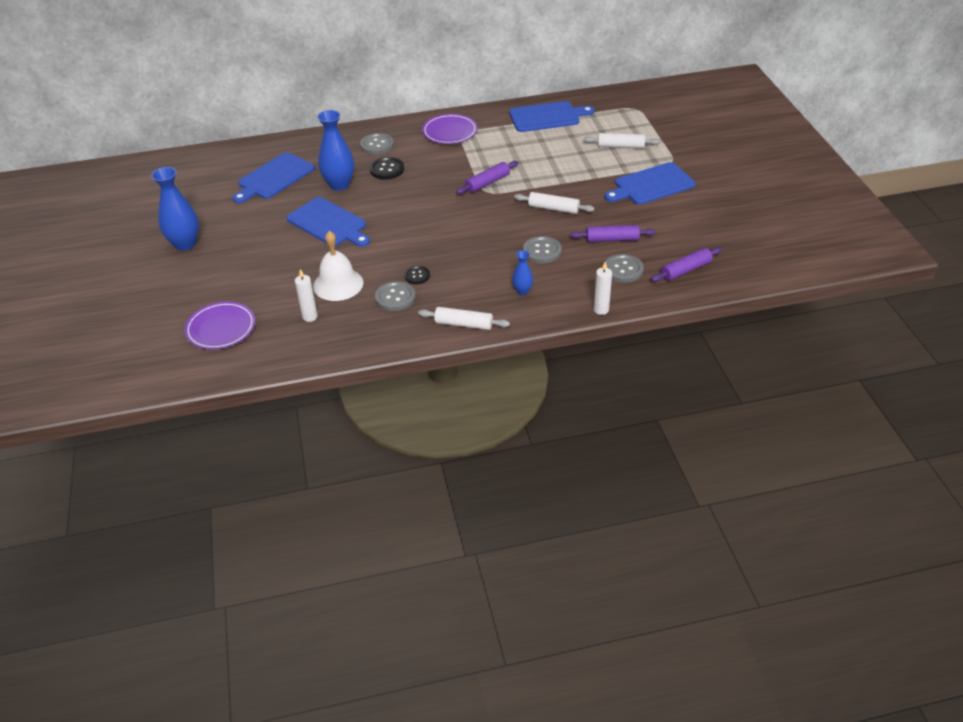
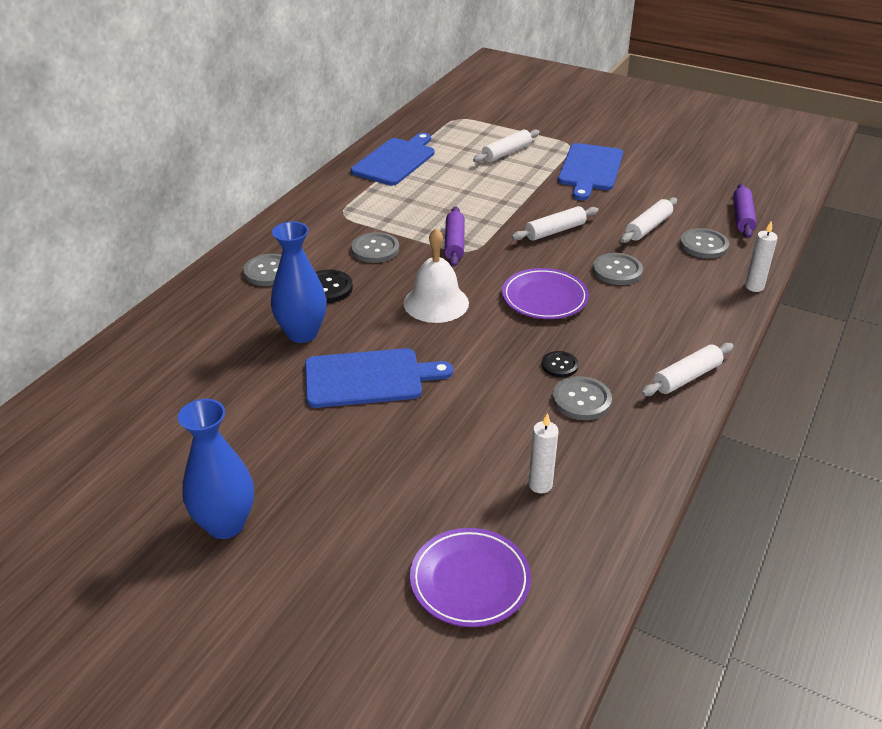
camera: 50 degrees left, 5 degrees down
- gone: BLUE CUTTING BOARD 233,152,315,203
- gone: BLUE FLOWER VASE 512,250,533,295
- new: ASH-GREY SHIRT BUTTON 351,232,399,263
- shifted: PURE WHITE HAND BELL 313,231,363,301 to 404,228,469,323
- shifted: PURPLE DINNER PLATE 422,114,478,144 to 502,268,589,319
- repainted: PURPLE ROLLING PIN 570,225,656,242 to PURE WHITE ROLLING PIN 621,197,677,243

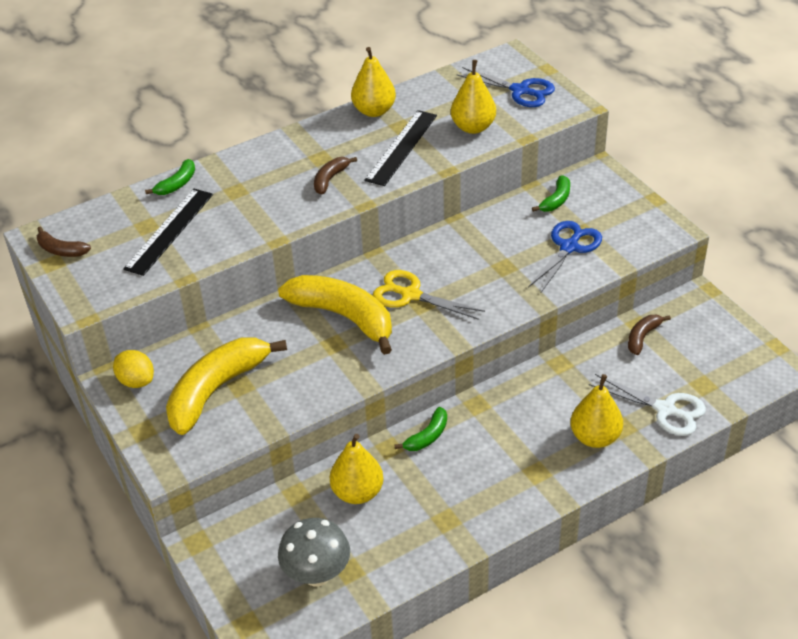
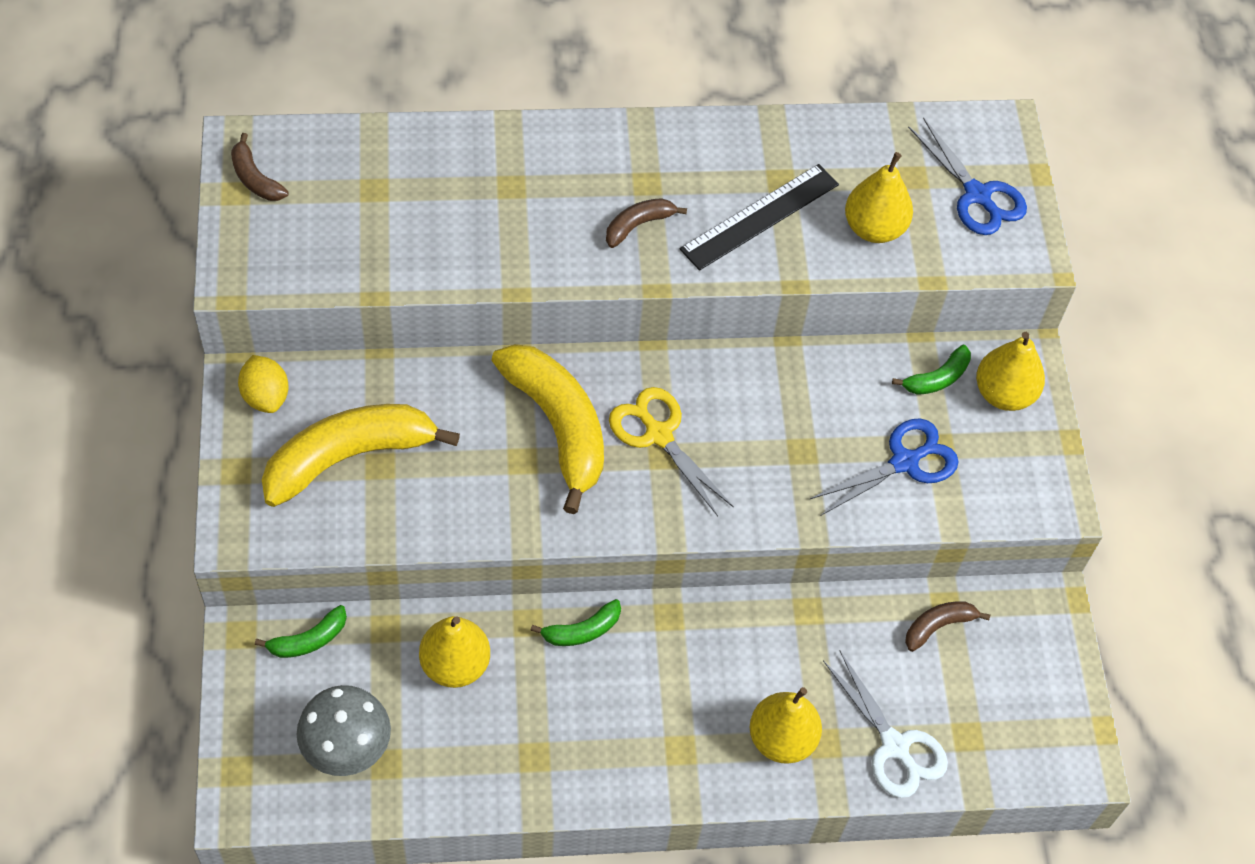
camera: 20 degrees right, 15 degrees up
- gone: EBONY STRAIGHTEDGE 123,189,213,276
- shifted: GREEN BANANA 145,159,195,195 to 255,605,347,658
- shifted: BRIGHT YELLOW PEAR 351,47,396,117 to 976,332,1045,411

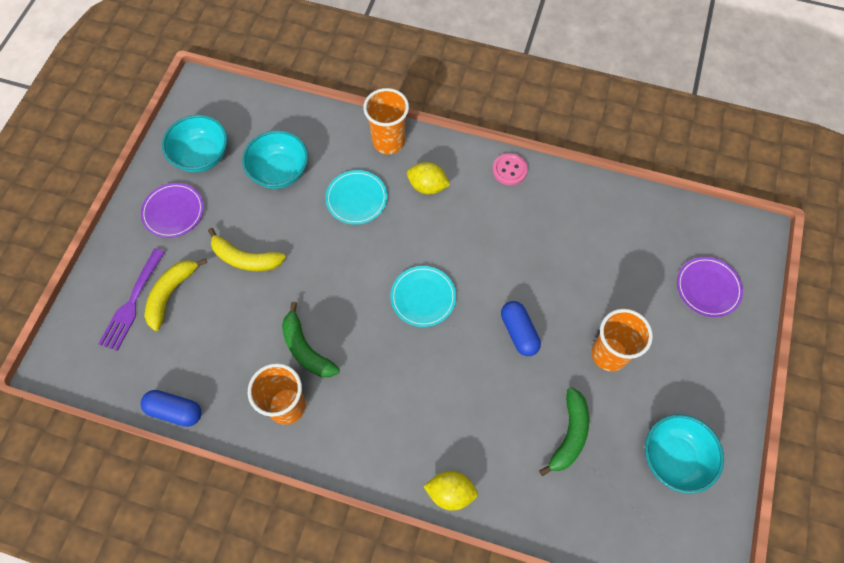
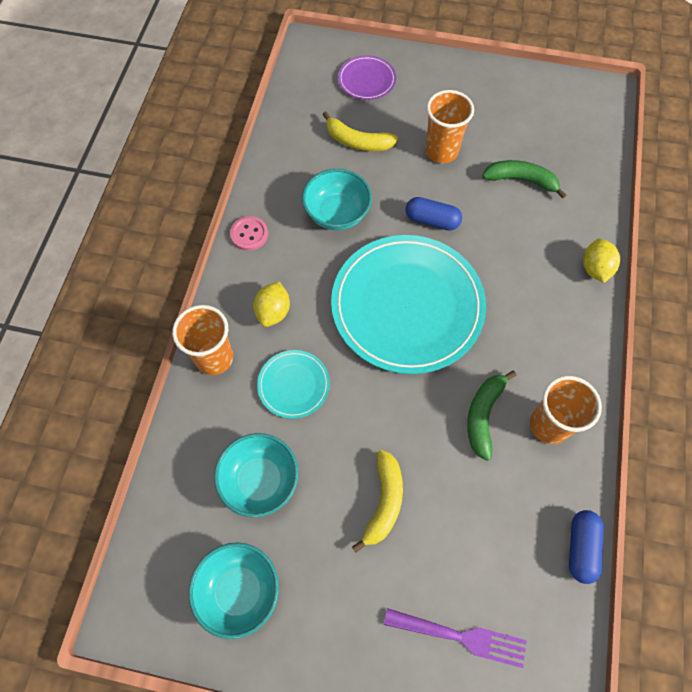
camera: 95 degrees left, 0 degrees up
- gone: PURPLE DINNER PLATE 141,183,204,238
- shifted: BRIGHT YELLOW BANANA 144,258,207,331 to 322,111,398,151
- shifted: TURQUOISE BOWL 645,414,724,494 to 302,169,372,230
- rotated: GREEN BANANA 282,302,340,377 = 467,371,517,461 150 degrees clockwise
- rotated: BLUE CAPSULE 501,301,541,356 = 405,197,462,231 45 degrees clockwise
- scaled: TURQUOISE DINNER PLATE 391,266,456,327 = 331,235,486,374 x2.23

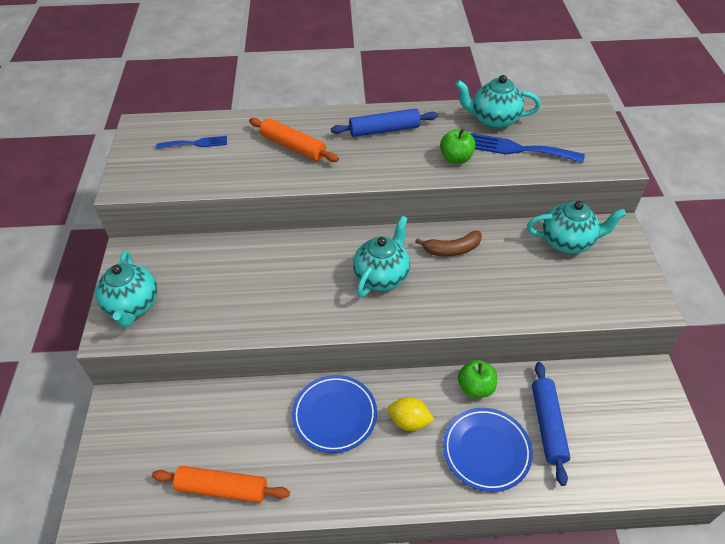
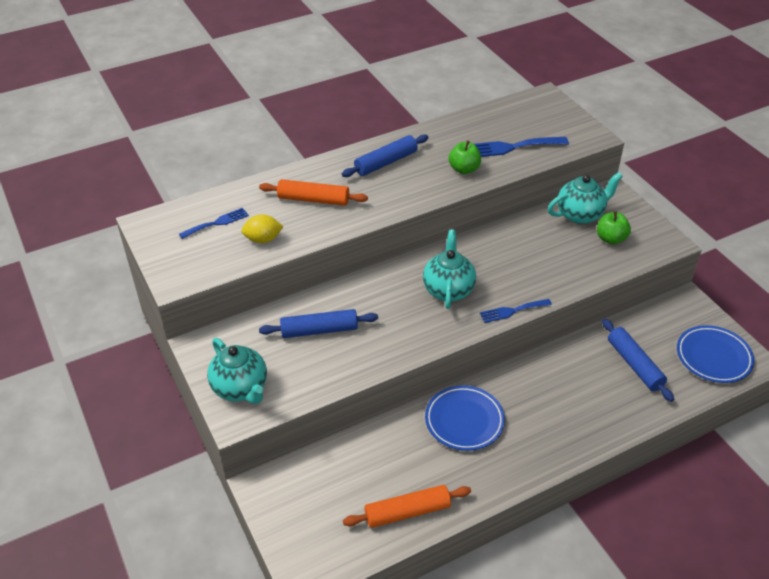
camera: 25 degrees left, 5 degrees down
- gone: BROWN BANANA 415,231,482,256
- gone: TURQUOISE TEA POT 455,75,541,129
- new: BLUE ROLLING PIN 259,309,378,338
- new: BLUE FORK 480,299,552,323
- shifted: BRIGHT YELLOW LEMON 388,397,434,431 to 241,214,283,243
- shifted: BLUE DINNER PLATE 443,408,533,492 to 677,325,755,383
- shifted: GREEN TOY APPLE 458,360,497,398 to 597,211,631,245

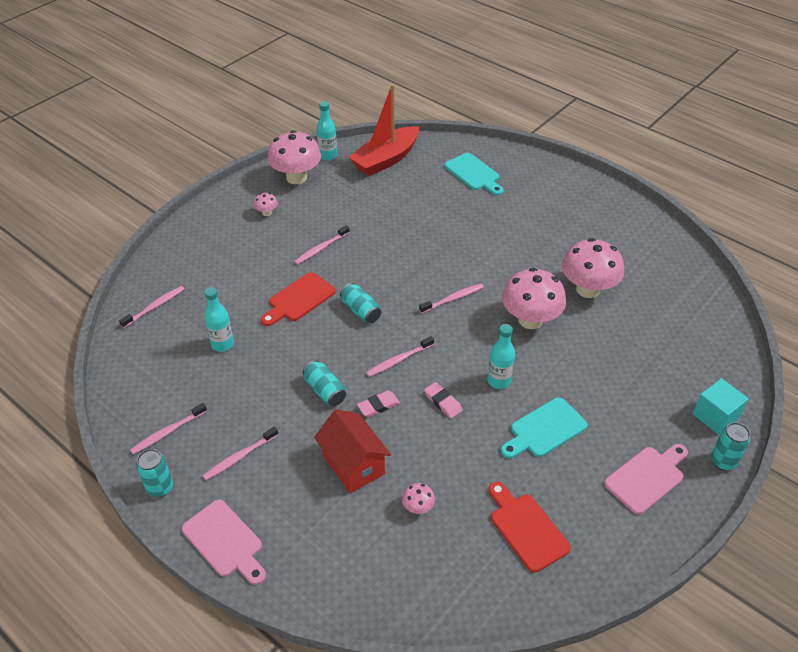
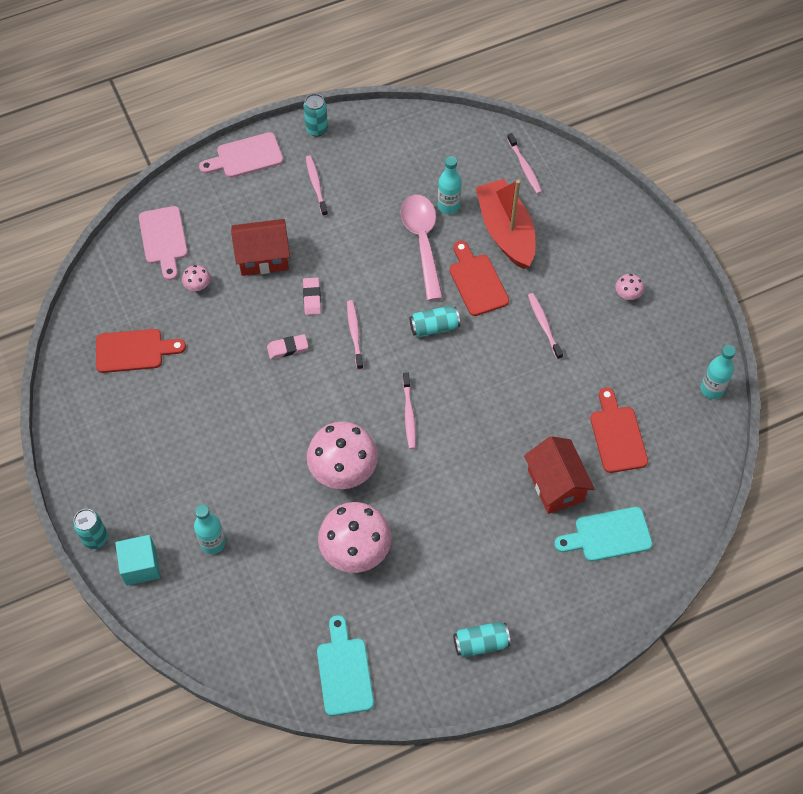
camera: 115 degrees right, 15 degrees up
- gone: ROSY TOOTHBRUSH 130,403,207,454
- gone: ROSY FUNGUS 267,130,321,184
- new: ROSY TABLESPOON 401,195,443,301
- new: RED COTTAGE 524,436,594,514
- new: RED CUTTING BOARD 590,387,648,473
- shifted: TURQUOISE CAN 302,360,346,406 to 453,622,511,657
- shifted: RED SAILBOAT 349,84,419,176 to 476,179,535,269
- shifted: TURQUOISE BOTTLE 487,324,515,389 to 194,504,226,554
- shifted: TURQUOISE CUTTING BOARD 501,397,587,459 to 317,615,374,716
- shifted: ROSY CUTTING BOARD 604,444,688,514 to 139,206,188,280

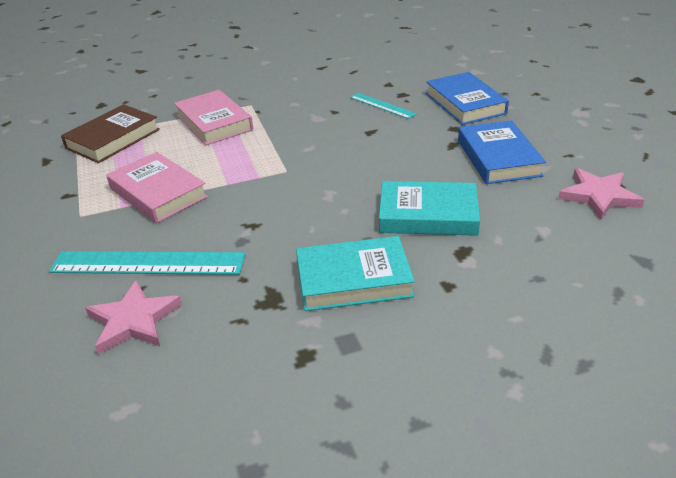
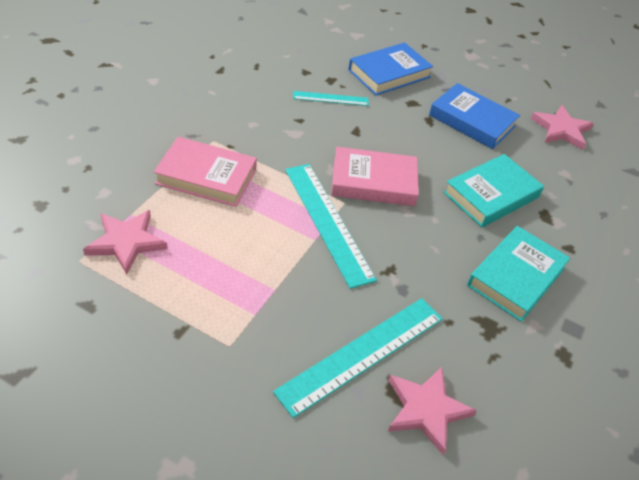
camera: 50 degrees left, 10 degrees up
- new: TURQUOISE STRAIGHTEDGE 285,164,377,289
- shifted: ROSY HARDCOVER 106,152,208,223 to 331,147,419,206
- swapped: BROWN HARDCOVER 61,104,160,163 to ROSY STAR SHAPE 83,210,168,275
- rotated: BLUE HARDCOVER 426,72,509,125 = 348,43,433,95 60 degrees counterclockwise

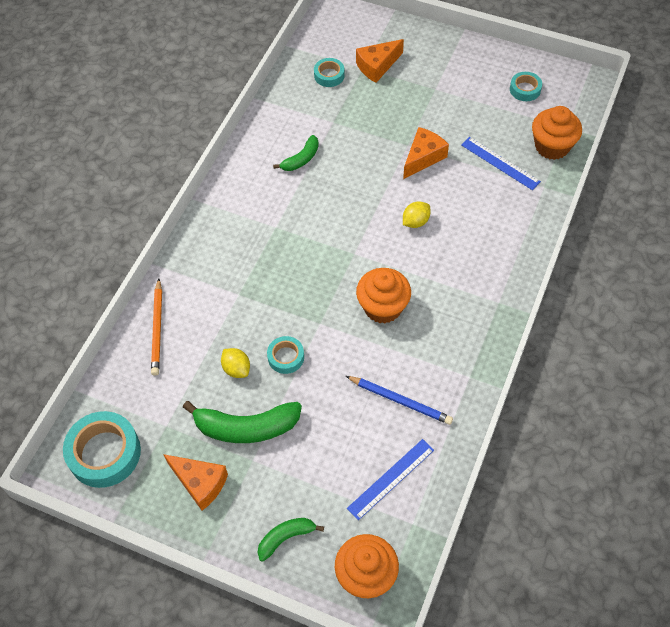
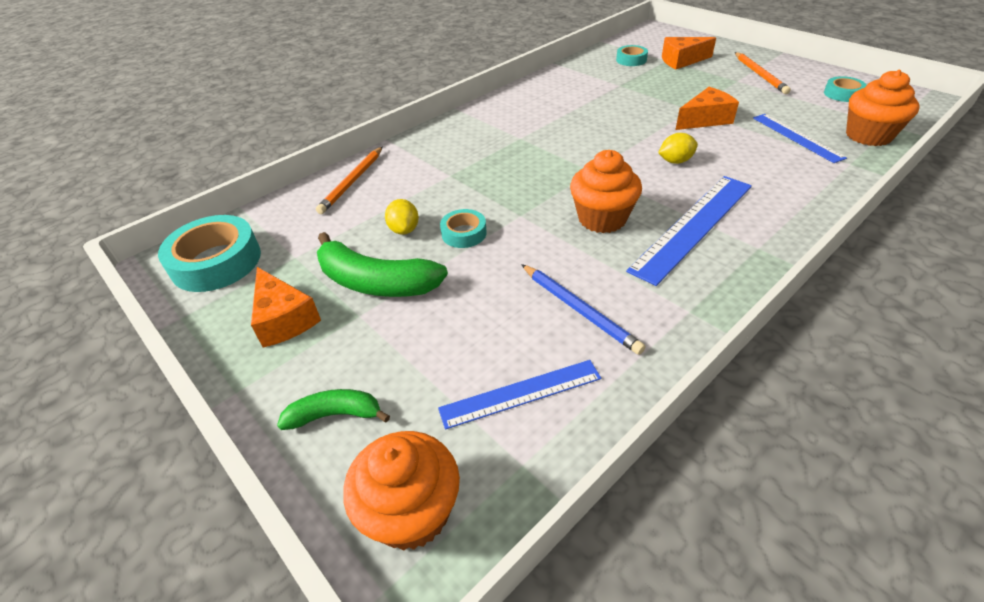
camera: 25 degrees right, 15 degrees down
- gone: GREEN BANANA 273,135,319,171
- new: BLUE STRAIGHTEDGE 626,176,752,286
- new: BRIGHT ORANGE PENCIL 735,52,791,94

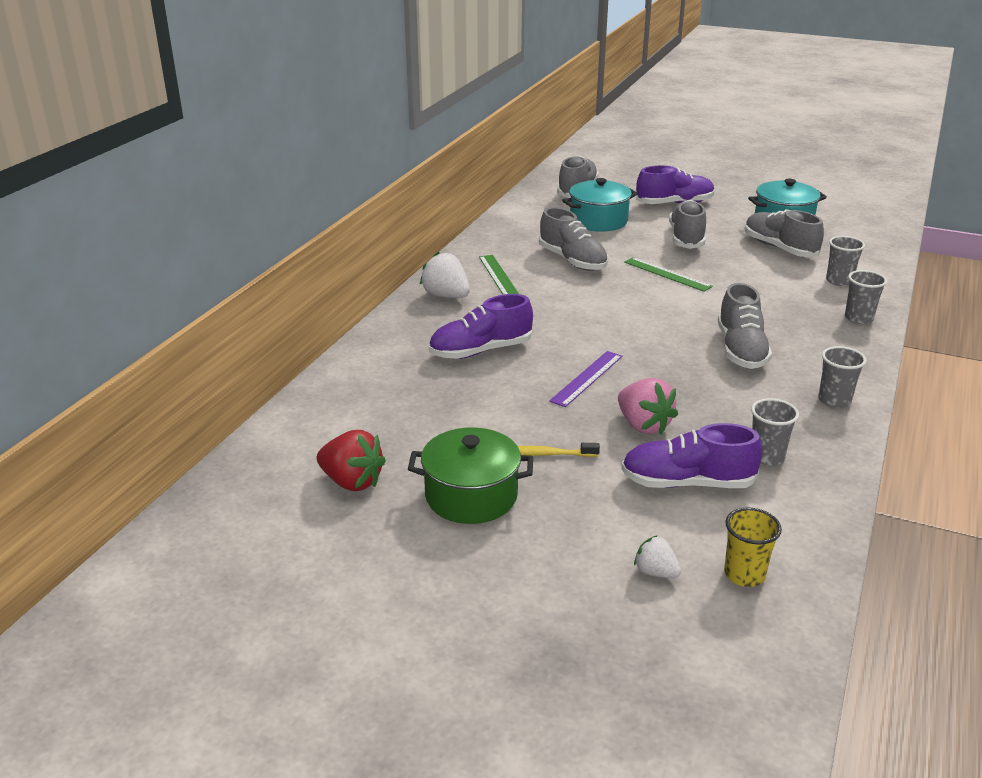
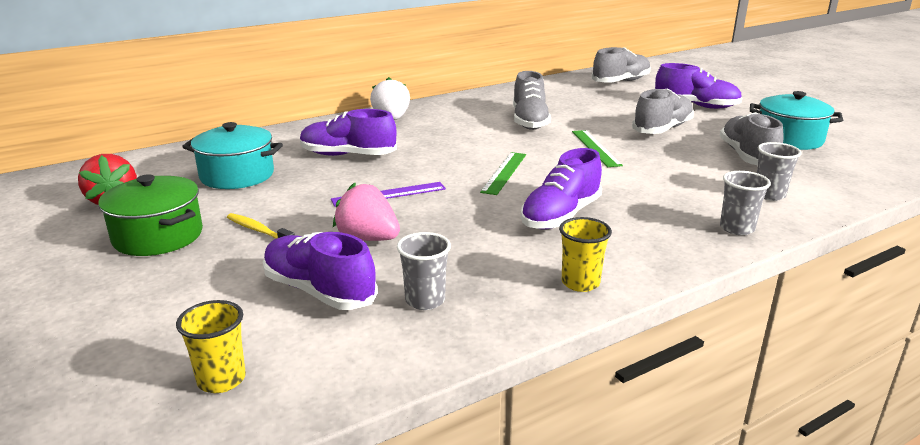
camera: 35 degrees right, 5 degrees down
- gone: PURE WHITE BERRY 634,535,681,578
- shifted: GREEN STRAIGHTEDGE 479,255,519,295 to 480,152,526,195
- shifted: TURQUOISE COOKING POT 562,178,638,232 to 182,122,283,189
- repainted: ASH-GREY LACE-UP SHOE 718,283,772,369 to PURPLE LACE-UP SHOE 520,148,602,230
- repainted: ASH-GREY BEAKER 818,346,867,408 to BRIGHT YELLOW BEAKER 559,217,612,292
- rotated: ROSY BERRY 618,378,678,434 = 333,183,400,241 120 degrees clockwise

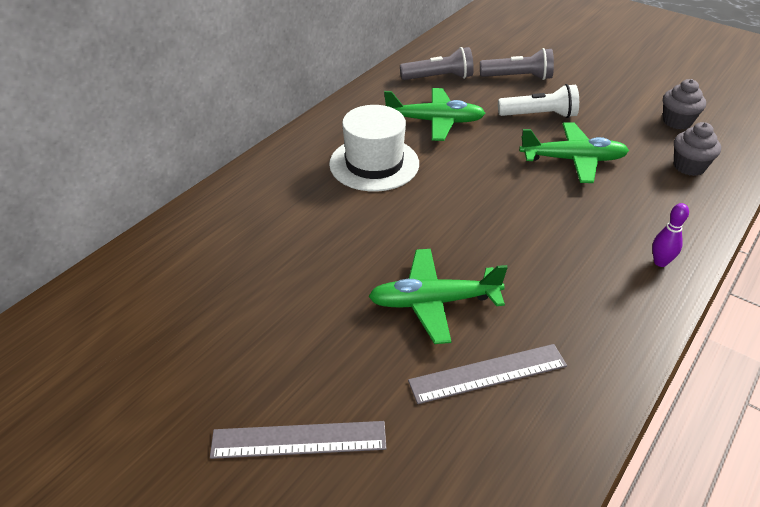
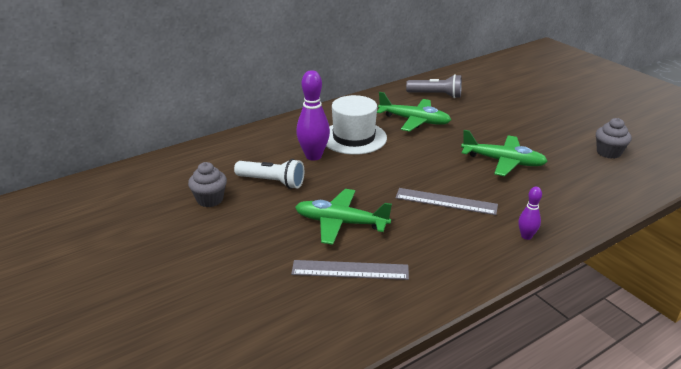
camera: 20 degrees right, 10 degrees down
- gone: ASH-GREY POCKET TORCH 480,48,554,80
- new: PURPLE BOWLING PIN 296,70,330,160
- shifted: ASH-GREY STRAIGHTEDGE 210,421,386,459 to 395,188,498,215
- shifted: PURE WHITE POCKET TORCH 498,84,579,118 to 234,159,304,189
- shifted: ASH-GREY FAIRY CAKE 674,122,721,176 to 188,162,227,207

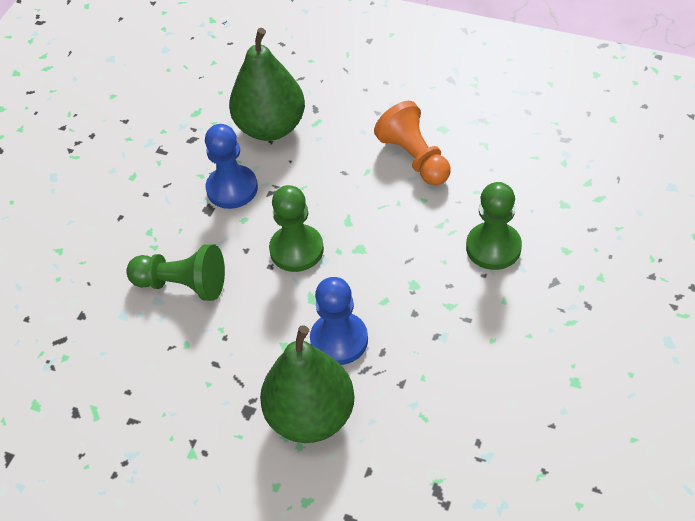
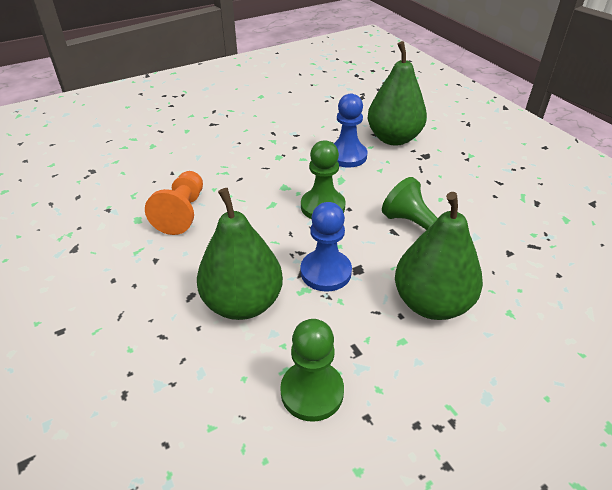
camera: 145 degrees left, 10 degrees down
- new: GREEN PEAR 395,192,483,320
- shifted: GREEN GAME PAWN 466,182,522,270 to 280,319,344,422

